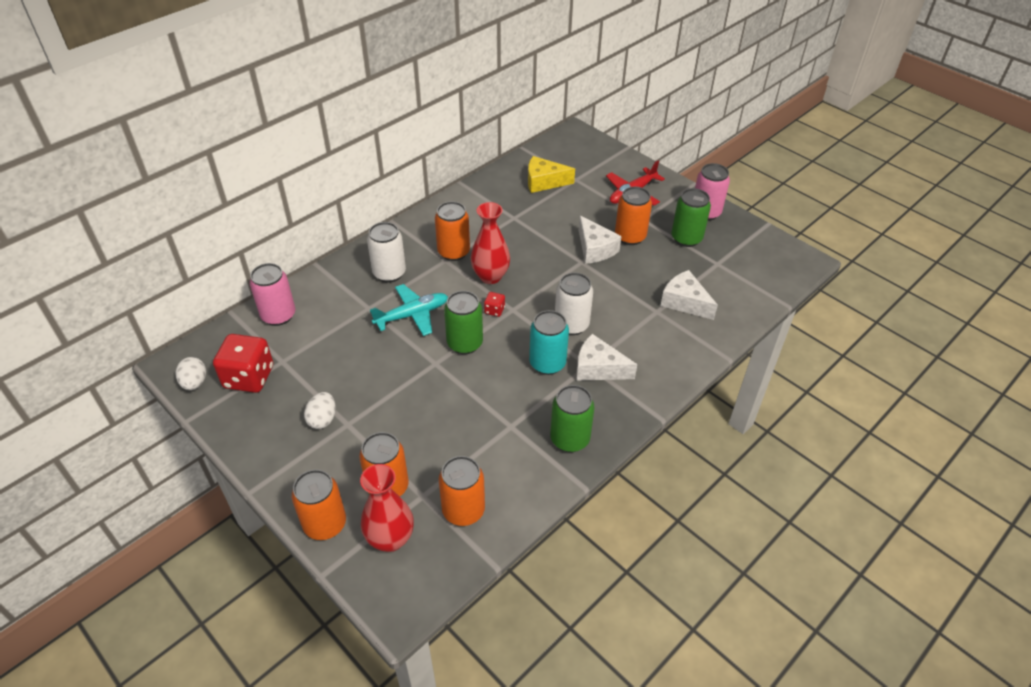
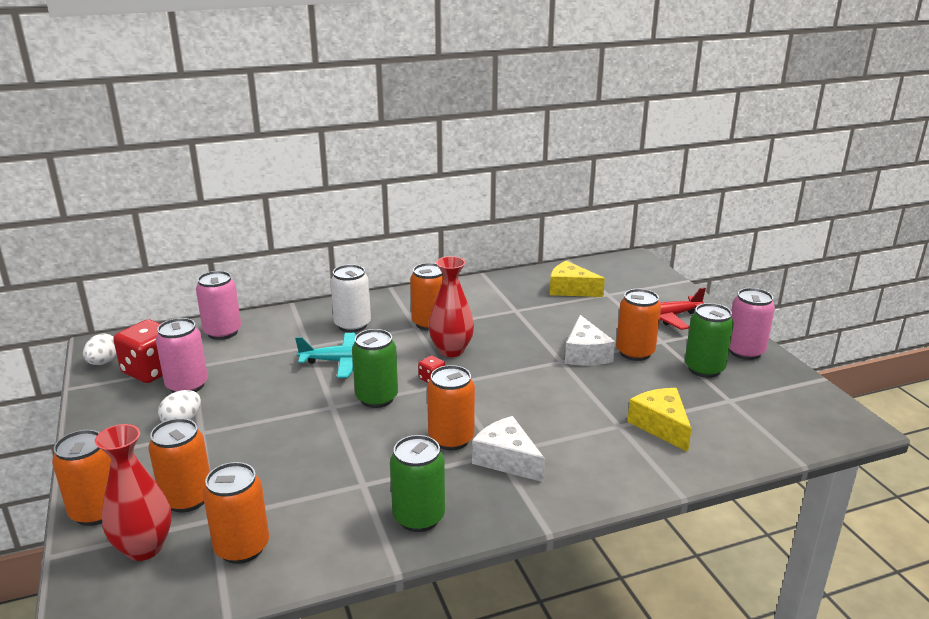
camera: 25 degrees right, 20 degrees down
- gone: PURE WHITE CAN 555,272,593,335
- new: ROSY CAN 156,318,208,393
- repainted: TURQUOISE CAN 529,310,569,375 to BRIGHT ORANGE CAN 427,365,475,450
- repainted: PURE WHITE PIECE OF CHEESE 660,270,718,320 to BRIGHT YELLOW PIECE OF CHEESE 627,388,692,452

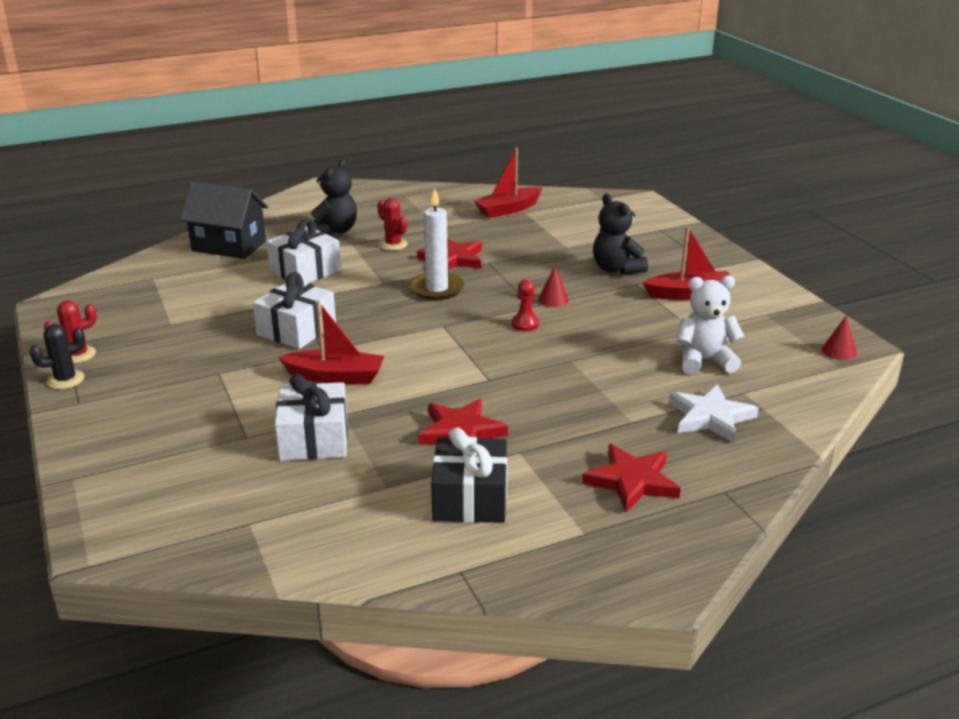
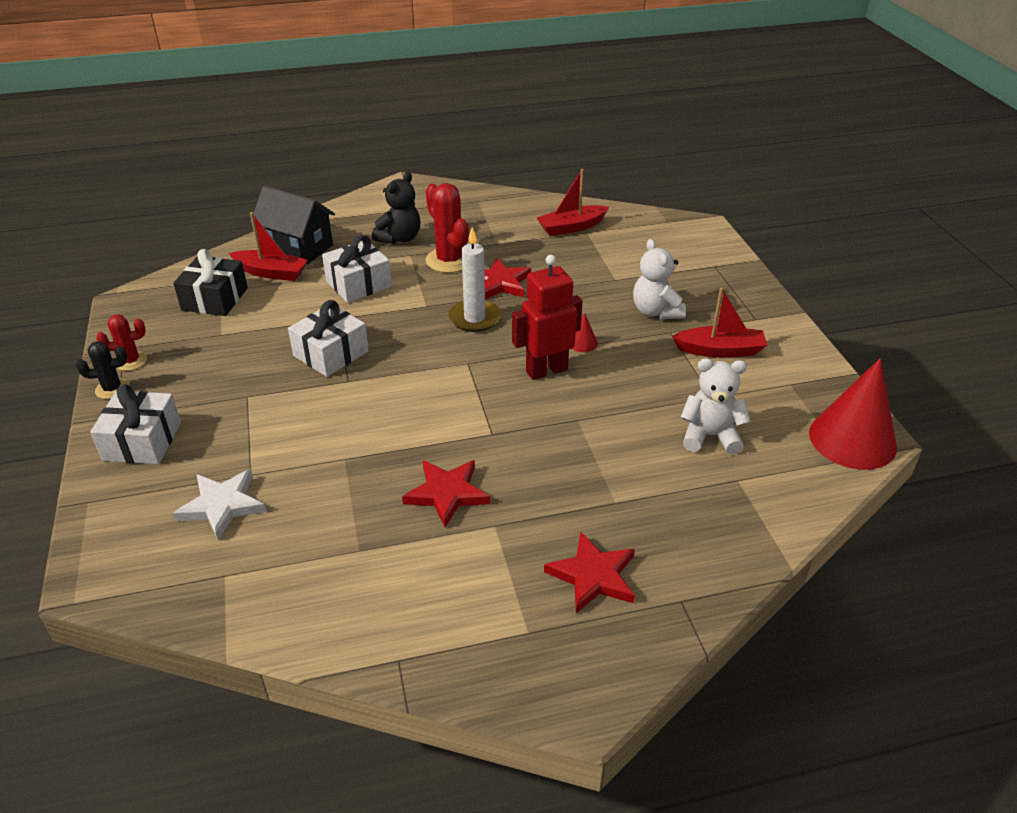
camera: 10 degrees right, 10 degrees up
- shifted: PURE WHITE PRESENT 275,374,348,461 to 90,384,181,464
- shifted: RED SAILBOAT 278,301,384,384 to 229,212,308,281
- shifted: EBONY PRESENT 431,428,507,523 to 173,249,248,316
- shifted: PURE WHITE STAR SHAPE 669,384,759,443 to 173,469,266,540
- swapped: RED GAME PAWN 511,279,539,331 to RED ROBOT 512,255,583,380
- repainted: EBONY TEDDY BEAR 593,194,648,275 to PURE WHITE TEDDY BEAR 633,239,686,319
- scaled: RED CACTUS 377,198,408,251 = 425,183,469,273 x1.74
- scaled: RED CONE SHAPE 822,315,856,360 = 809,358,897,470 x2.48

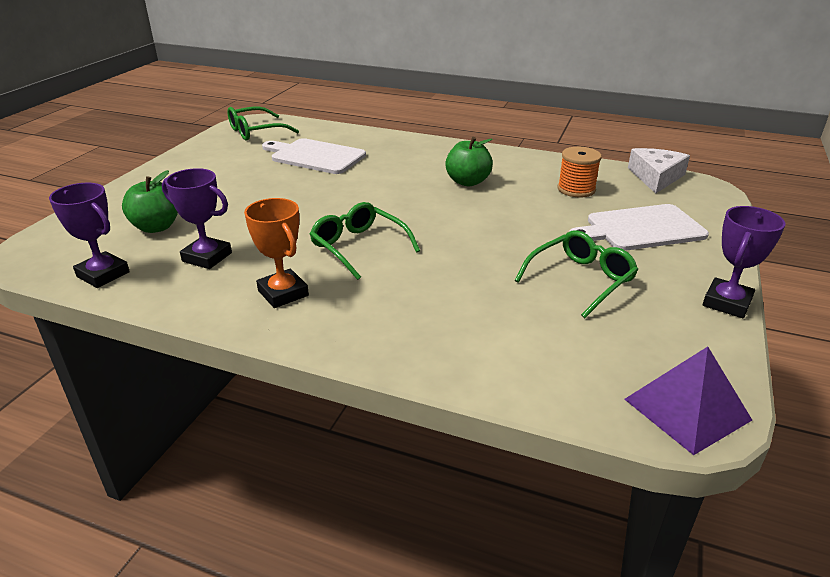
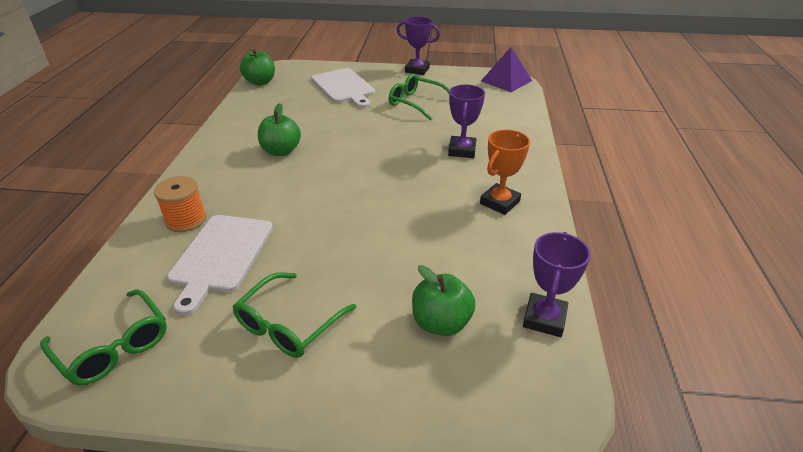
camera: 105 degrees left, 5 degrees up
- shifted: PURPLE PRIZE CUP 162,168,232,269 to 448,85,485,158
- shifted: GREEN SPECTACLES 310,202,420,280 to 232,272,356,358
- shifted: BRIGHT ORANGE BOBBIN 558,147,602,198 to 154,176,206,232
- swapped: PURE WHITE PIECE OF CHEESE 628,148,690,194 to GREEN TOY APPLE 240,49,275,85

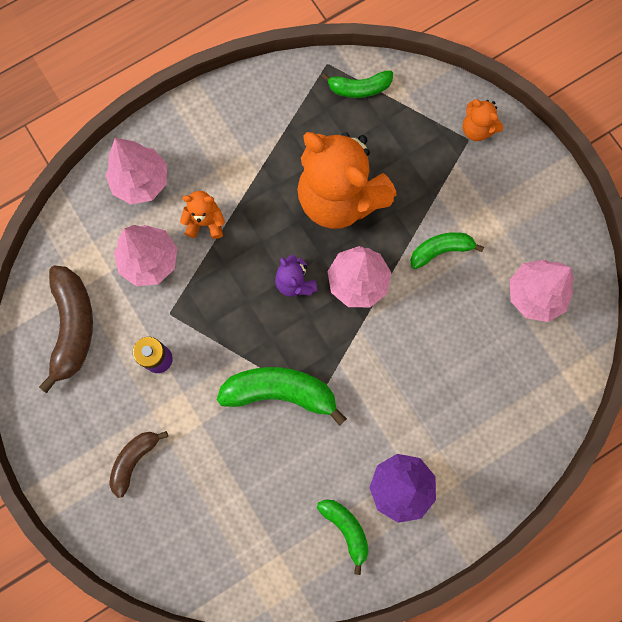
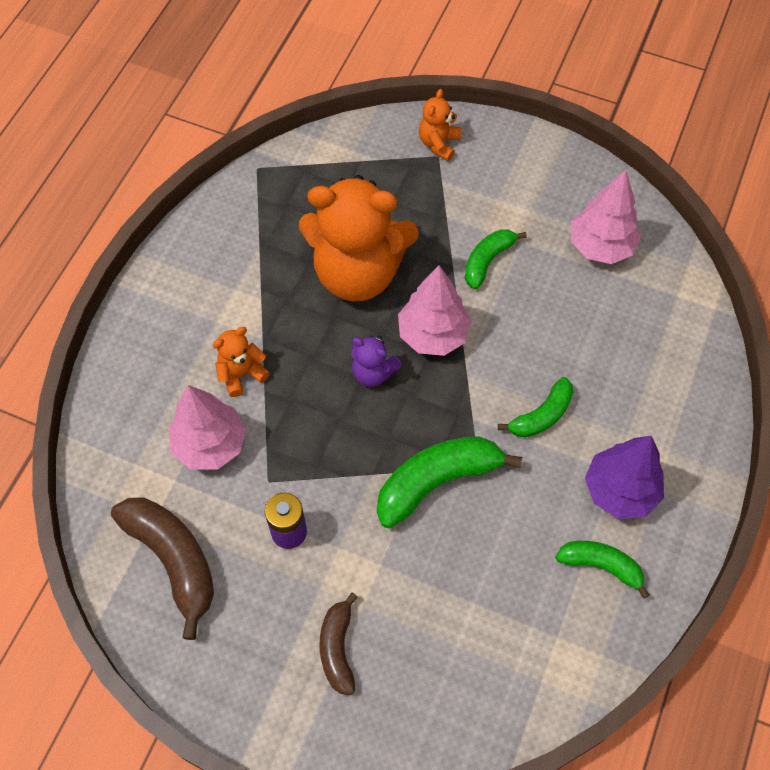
camera: 35 degrees left, 15 degrees down
- gone: ROSY TREE 105,138,167,204
- shifted: GREEN BANANA 321,70,393,98 to 498,377,574,438
- rotated: BRIGHT ORANGE TEDDY BEAR 462,99,503,141 = 419,89,461,161 105 degrees clockwise

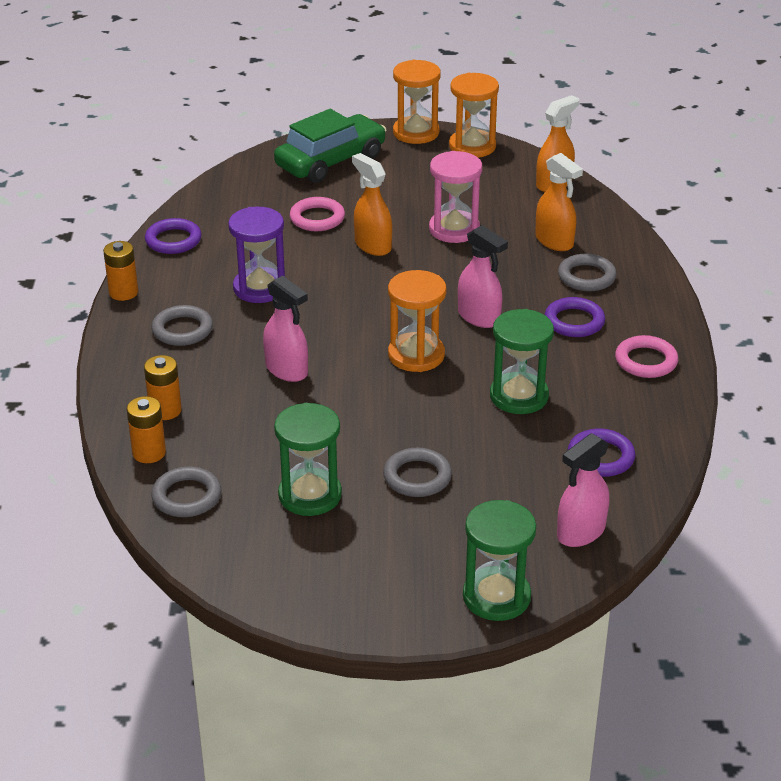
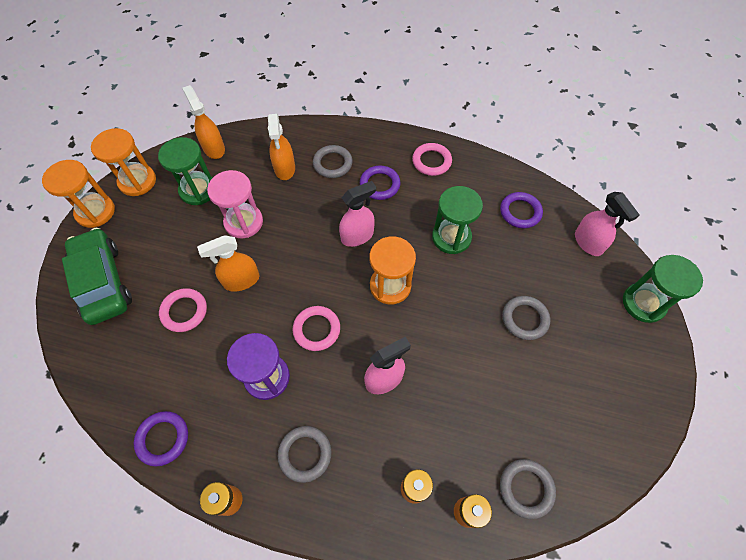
camera: 75 degrees left, 25 degrees up
- new: ROSY RING 293,306,340,351
- shifted: GREEN SAND TIMER 274,403,342,516 to 158,137,213,205
- rotated: BRIGHT ORANGE SPRAYER 535,153,583,251 = 268,114,295,180 105 degrees clockwise

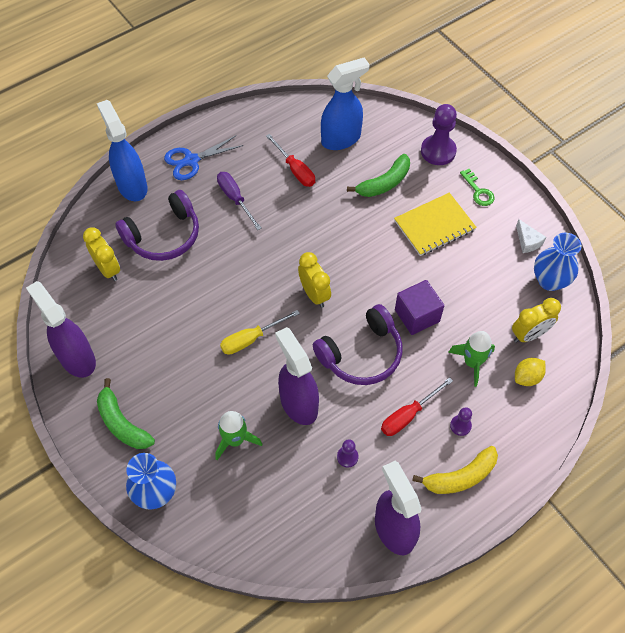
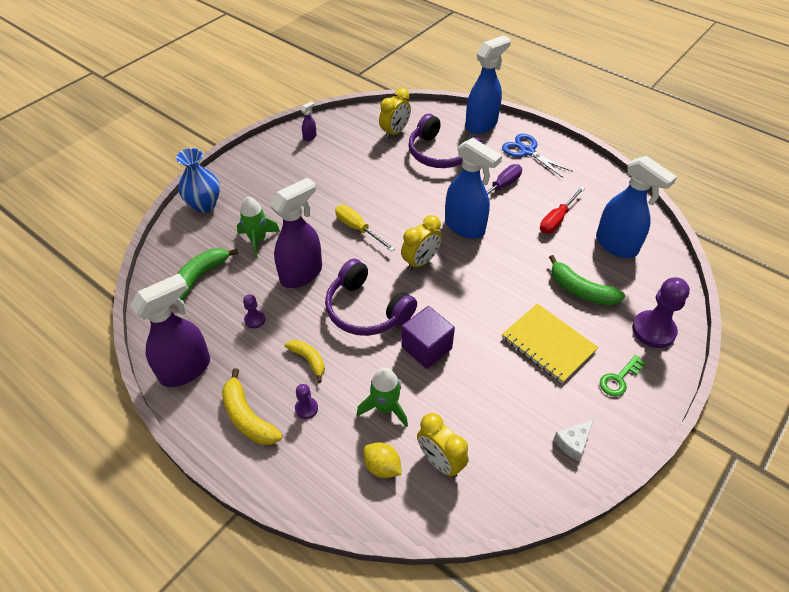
camera: 75 degrees right, 10 degrees down
- gone: BLUE FLOWER VASE 534,233,582,291
- new: BLUE SPRAYER 445,138,502,239
- shifted: GREEN BANANA 97,378,155,449 to 177,248,238,300
- swapped: RED HAND SCREWDRIVER 381,377,453,436 to BRIGHT YELLOW BANANA 285,340,325,383
- scaled: PURPLE SPRAYER 26,281,96,378 = 301,102,317,141 x0.41

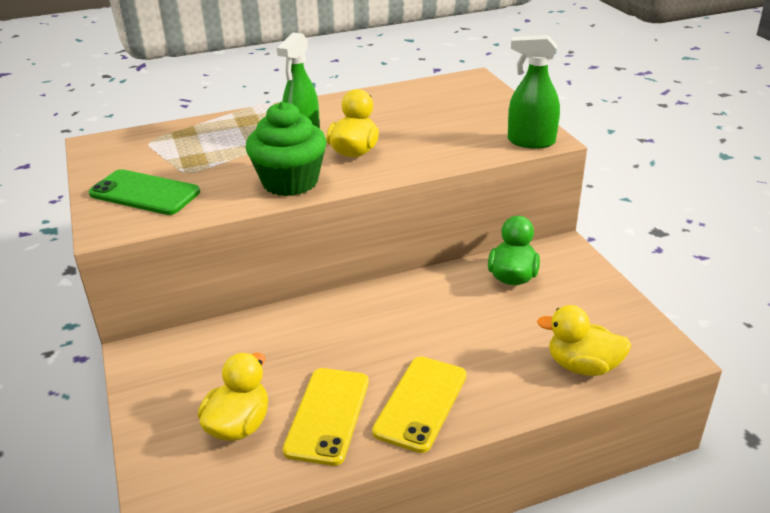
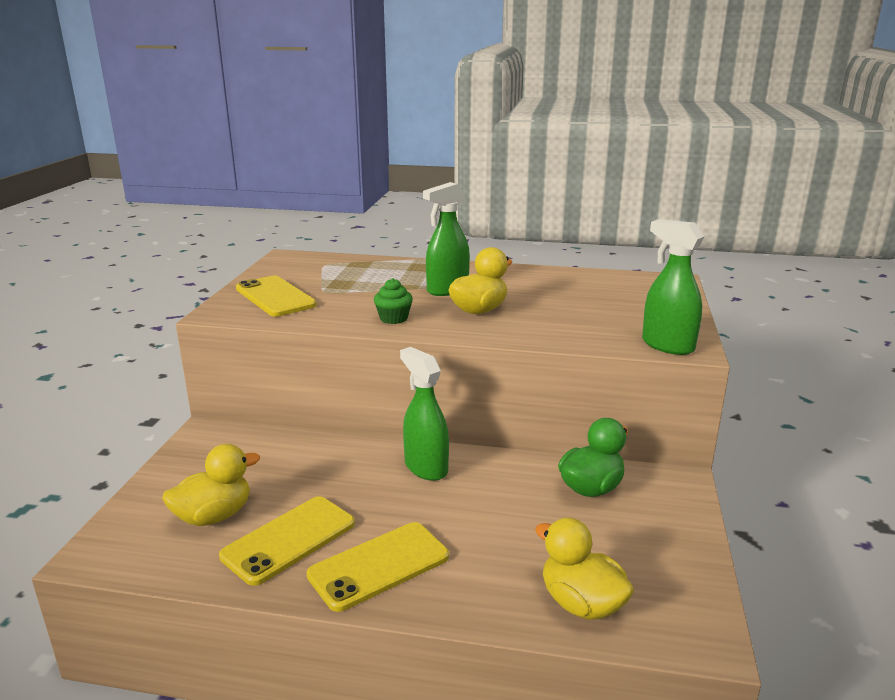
camera: 30 degrees right, 10 degrees down
- new: GREEN SPRAYER 400,347,449,481
- repainted: GREEN MOBILE PHONE 89,169,200,215 to BRIGHT YELLOW MOBILE PHONE 236,276,317,316
- scaled: GREEN FAIRY CAKE 246,102,327,196 = 374,278,413,324 x0.49

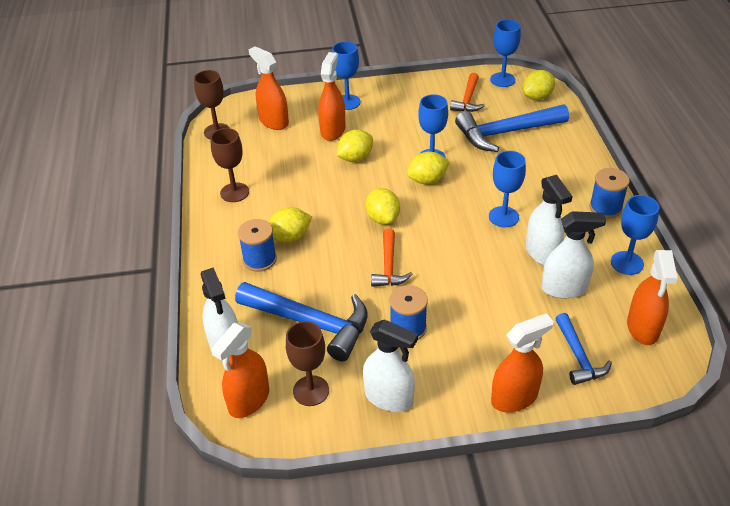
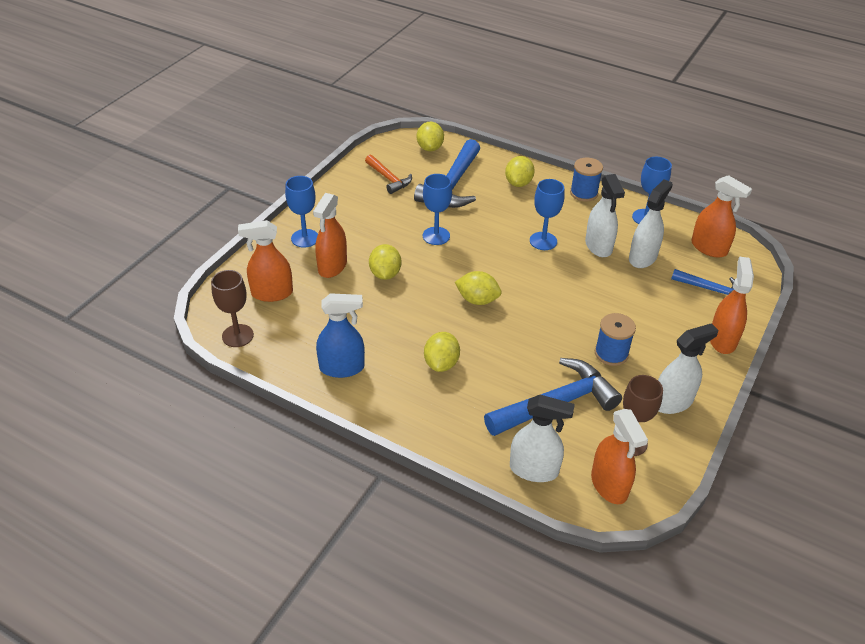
camera: 55 degrees left, 0 degrees up
- gone: BLUE BOBBIN 238,219,277,272
- gone: BRIGHT ORANGE CLAW HAMMER 371,229,413,287
- gone: BLUE GOBLET 490,19,521,87
- shifted: BRIGHT YELLOW LEMON 407,151,450,184 to 505,156,535,187
- swapped: BROWN GOBLET 210,128,249,202 to BLUE SPRAYER 316,293,365,378
- rotated: BRIGHT ORANGE SPRAYER 318,52,345,141 = 313,193,347,278 120 degrees counterclockwise
- rotated: PURE WHITE SPRAYER 526,175,573,265 = 585,174,625,257 60 degrees clockwise

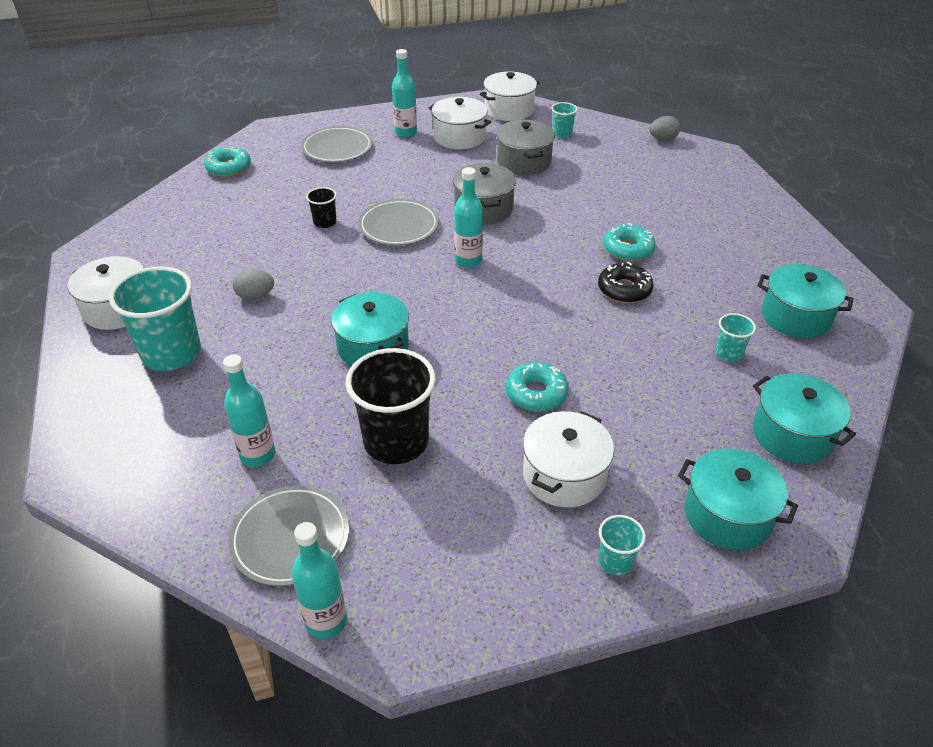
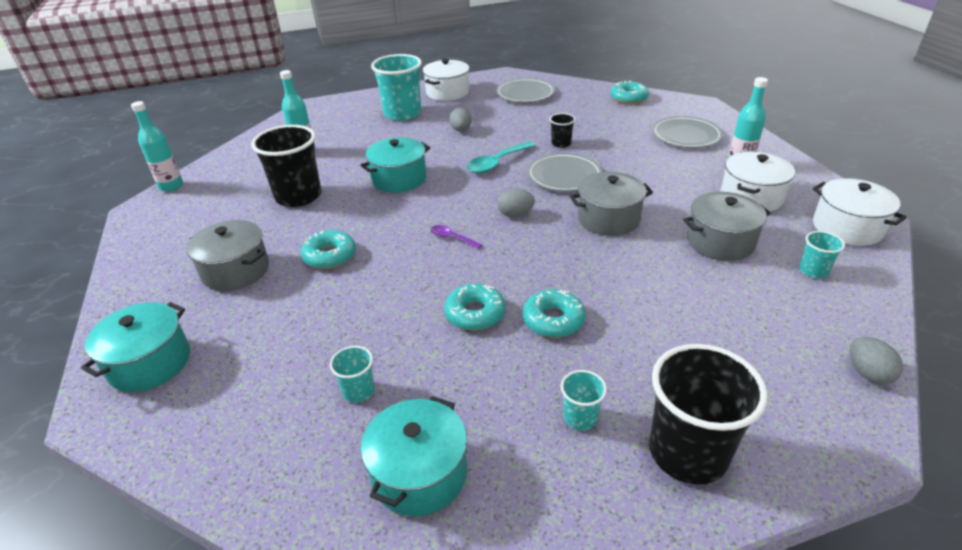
camera: 90 degrees right, 5 degrees down
- gone: TURQUOISE COOKING POT 753,373,856,464
- new: PURPLE TABLESPOON 430,225,482,249
- new: TURQUOISE TABLESPOON 466,141,536,174
- new: EBONY BEAKER 649,344,768,485
- shifted: ASH-GREY DINNER PLATE 228,485,349,586 to 496,78,555,103
- shifted: TURQUOISE BEAKER 599,515,646,575 to 561,370,607,430
- swapped: TURQUOISE BOTTLE 454,167,483,268 to ASH-GREY TOY EGG 498,189,535,217
- repainted: PURE WHITE COOKING POT 523,411,614,508 to ASH-GREY COOKING POT 187,220,269,291
- repainted: EBONY DONUT 598,262,654,303 to TURQUOISE DONUT 444,284,505,330

